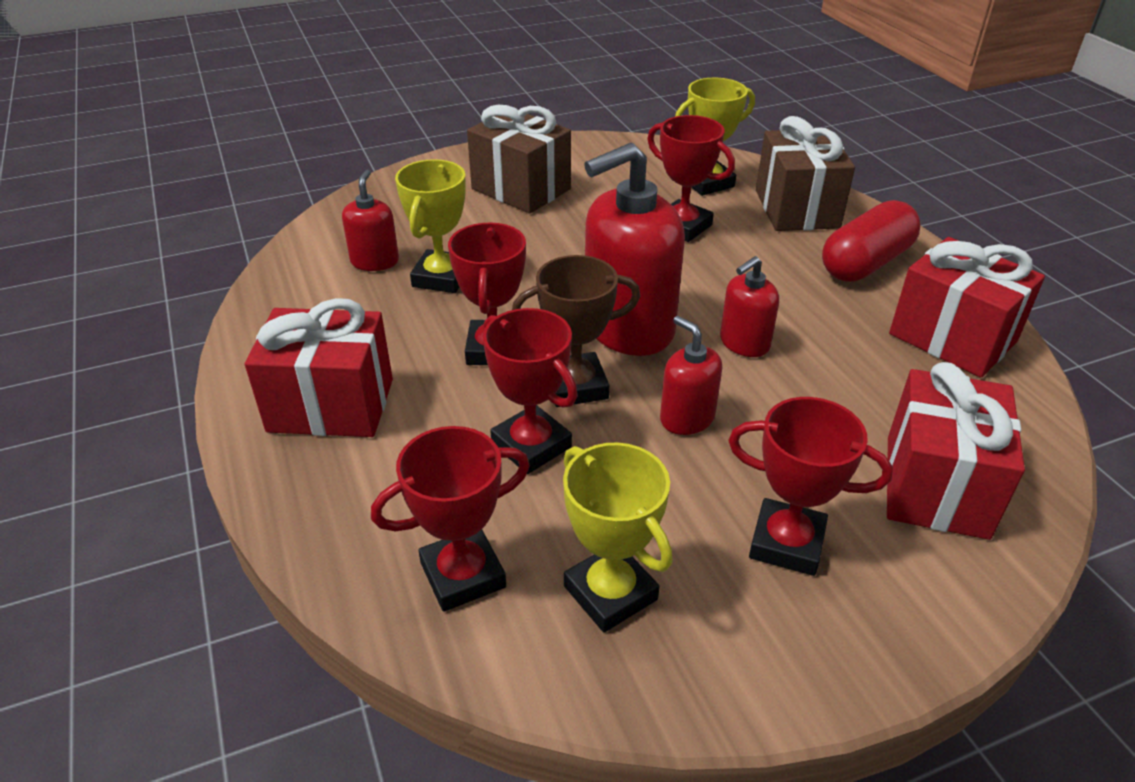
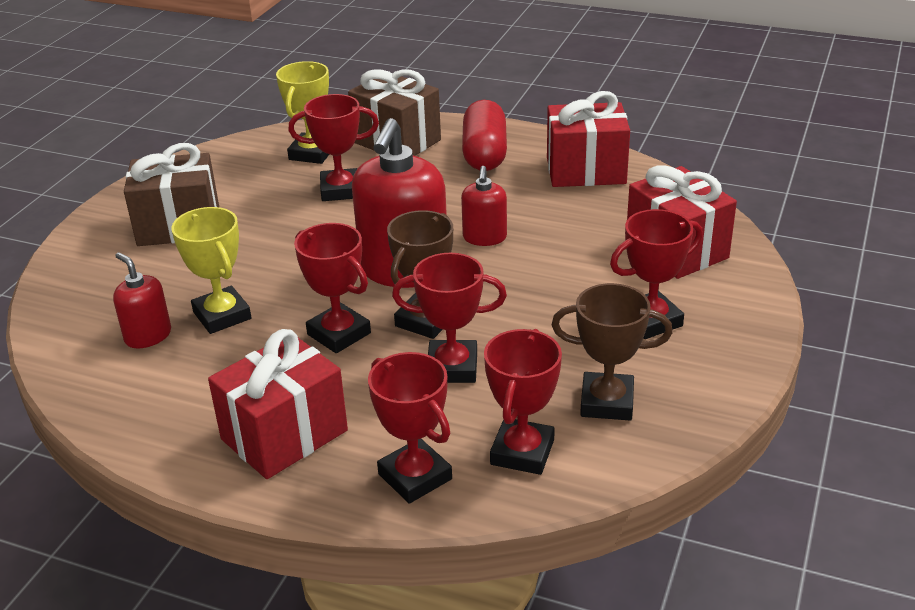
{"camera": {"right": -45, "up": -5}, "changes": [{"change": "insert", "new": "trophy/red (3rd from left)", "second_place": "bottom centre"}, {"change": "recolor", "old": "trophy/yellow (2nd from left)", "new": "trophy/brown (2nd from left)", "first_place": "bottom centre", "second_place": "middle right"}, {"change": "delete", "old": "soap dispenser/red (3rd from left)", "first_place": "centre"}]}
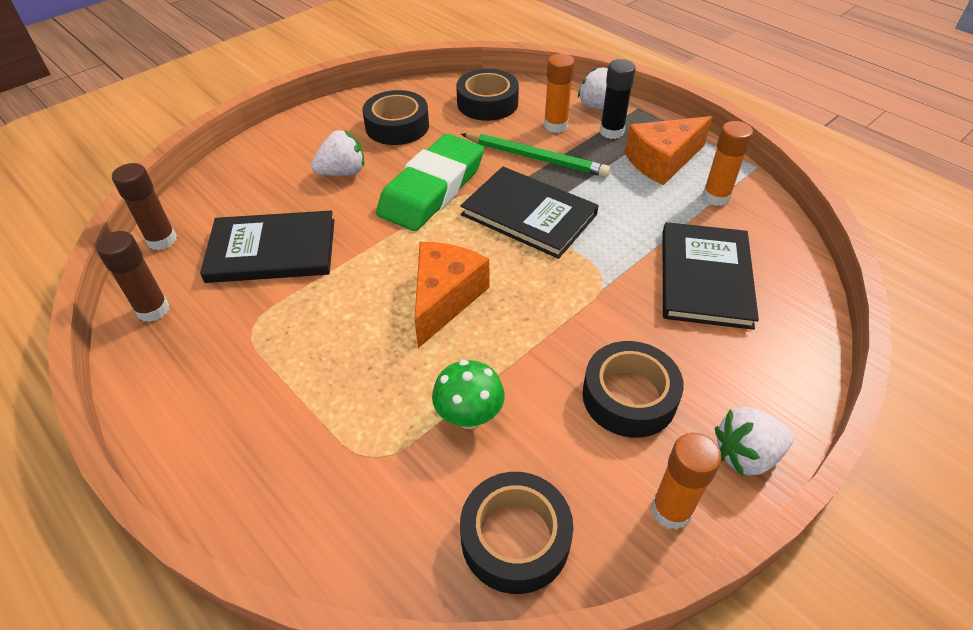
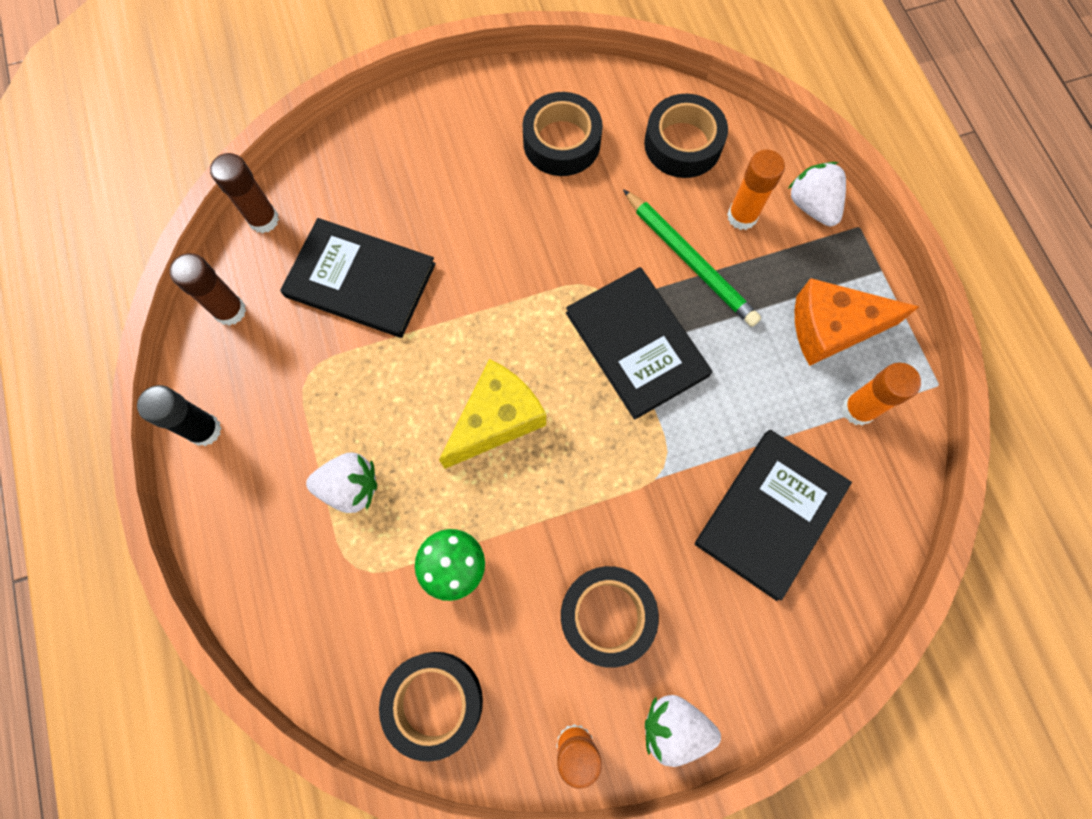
{"camera": {"right": 25, "up": 25}, "changes": [{"change": "move", "old": "glue stick/black", "first_place": "top centre", "second_place": "middle left"}, {"change": "move", "old": "strawberry/white (1st from left)", "first_place": "top centre", "second_place": "middle left"}, {"change": "recolor", "old": "cheese/orange (1st from left)", "new": "cheese/yellow", "first_place": "centre", "second_place": "centre"}, {"change": "delete", "old": "eraser/green", "first_place": "top centre"}]}
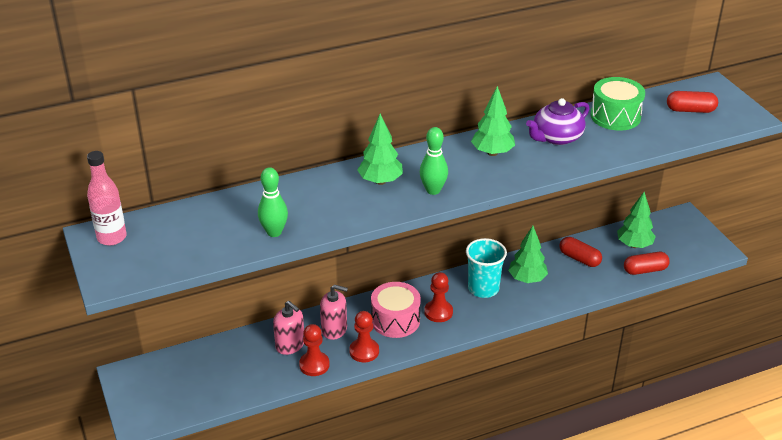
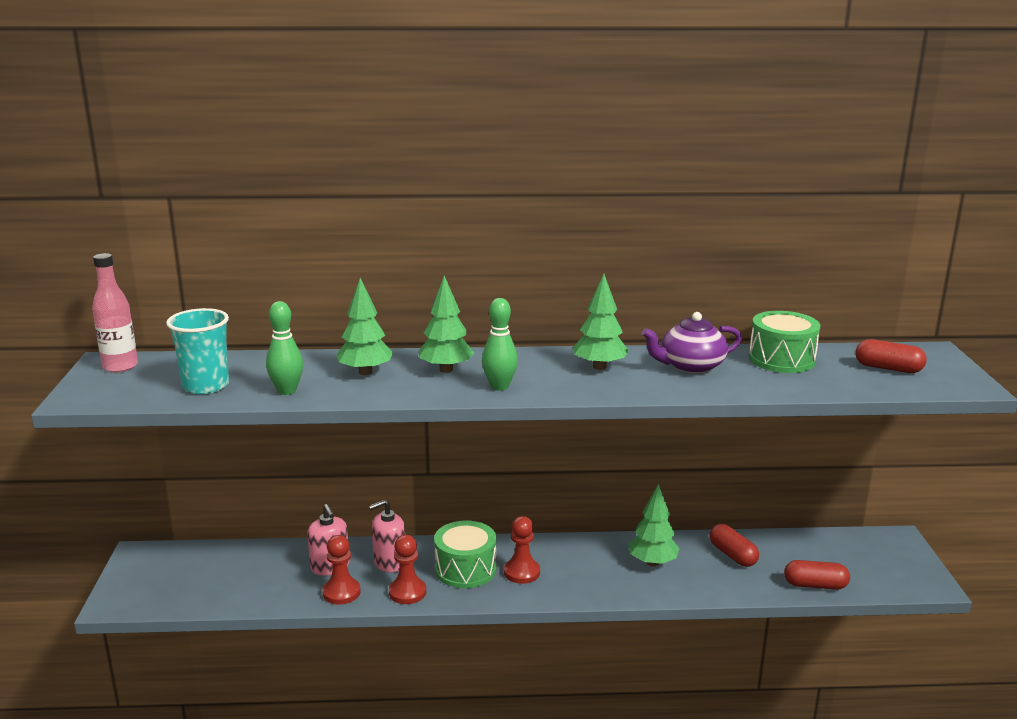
{"camera": {"right": 20, "up": -15}, "changes": [{"change": "move", "old": "cup/turquoise", "first_place": "centre", "second_place": "middle left"}, {"change": "move", "old": "tree/green (4th from left in the first image)", "new": "tree/green (1st from left)", "first_place": "middle right", "second_place": "centre"}, {"change": "rotate", "old": "soap dispenser/pink (2nd from left)", "first_place": "bottom centre", "second_place": "bottom centre", "degrees": 120}, {"change": "recolor", "old": "drum/pink", "new": "drum/green (1st from left)", "first_place": "bottom centre", "second_place": "bottom centre"}]}
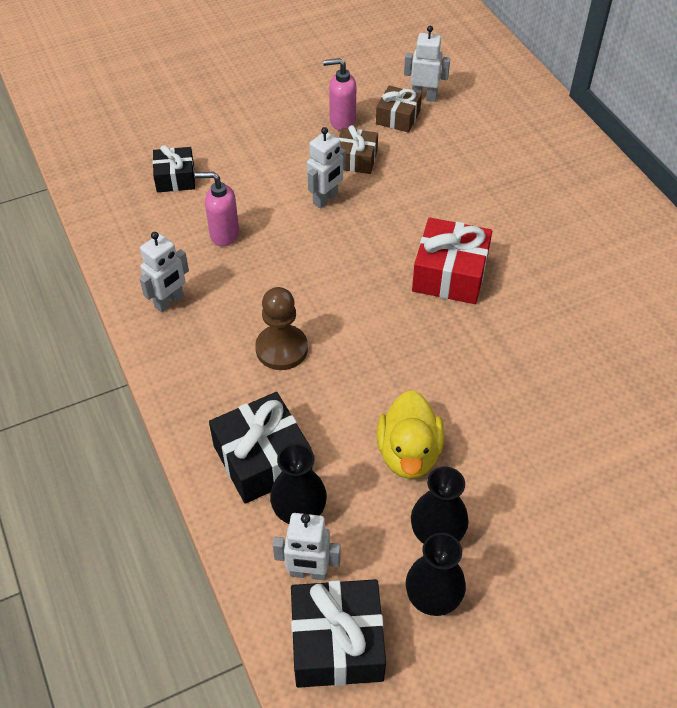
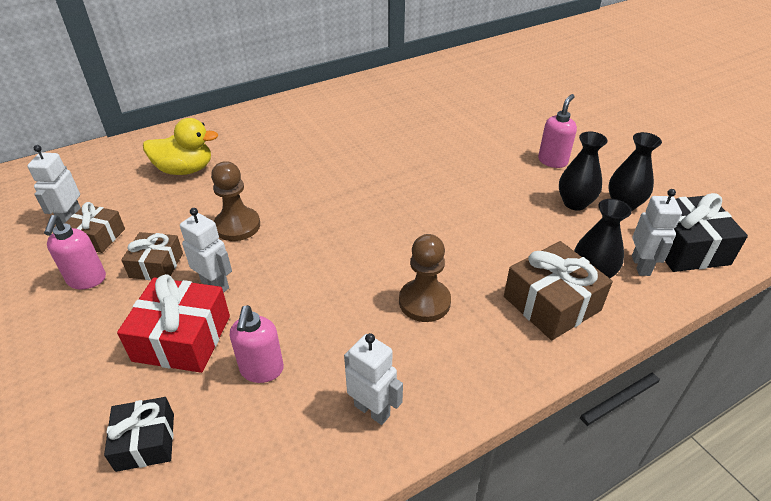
{"camera": {"right": -95, "up": -10}, "changes": [{"change": "move", "old": "gift/red", "first_place": "middle right", "second_place": "middle left"}, {"change": "move", "old": "duck/yellow", "first_place": "centre", "second_place": "top left"}, {"change": "insert", "new": "pawn/brown (1st from left)", "second_place": "middle left"}, {"change": "recolor", "old": "gift/black (2nd from left)", "new": "gift/brown (3rd from left)", "first_place": "centre", "second_place": "middle right"}, {"change": "insert", "new": "soap dispenser/pink (3rd from left)", "second_place": "top right"}]}
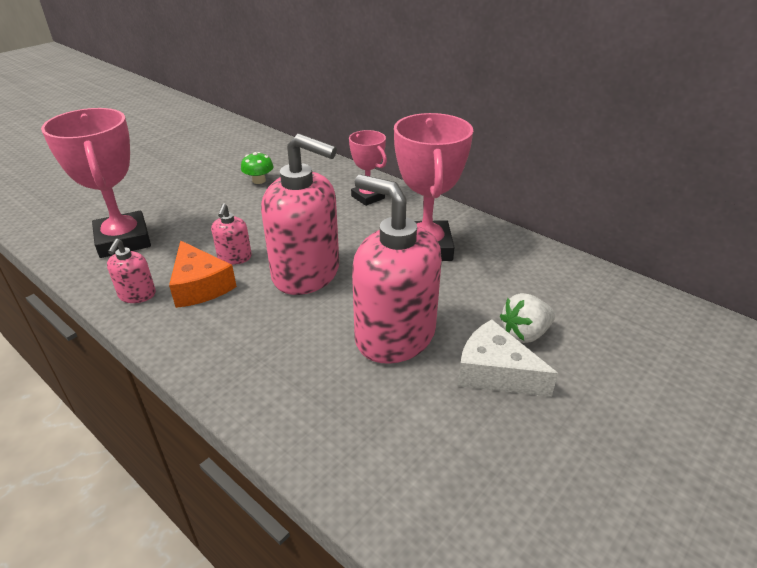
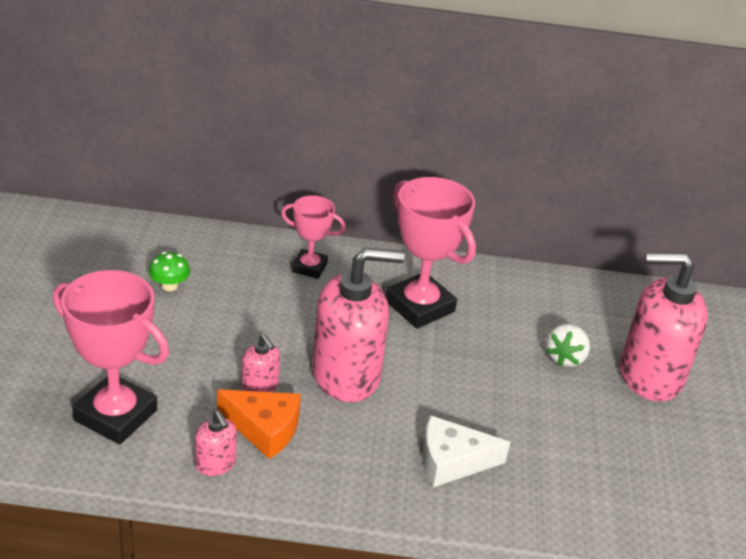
{"camera": {"right": -40, "up": 0}, "changes": [{"change": "move", "old": "cheese/white", "first_place": "middle right", "second_place": "bottom centre"}, {"change": "move", "old": "soap dispenser/pink (4th from left)", "first_place": "centre", "second_place": "middle right"}]}
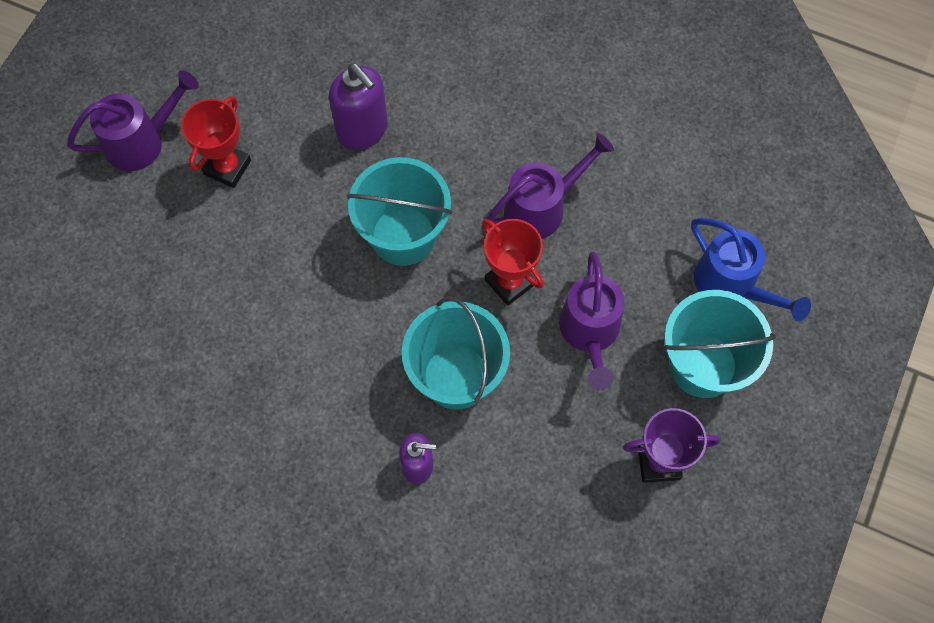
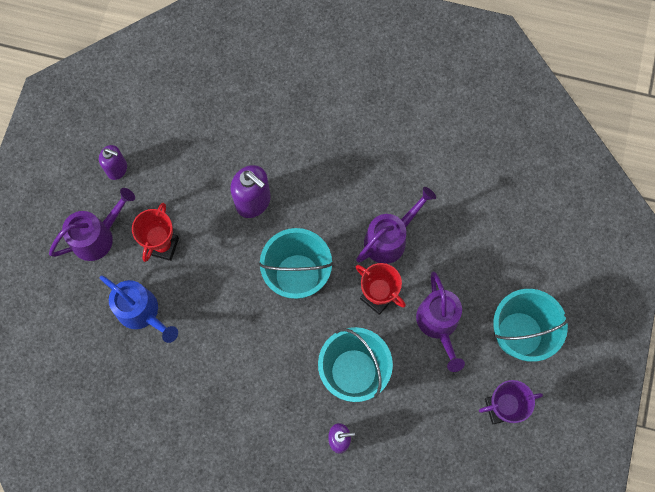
{"camera": {"right": -10, "up": 5}, "changes": [{"change": "insert", "new": "soap dispenser/purple (1st from left)", "second_place": "top left"}, {"change": "move", "old": "watering can/blue", "first_place": "middle right", "second_place": "middle left"}]}
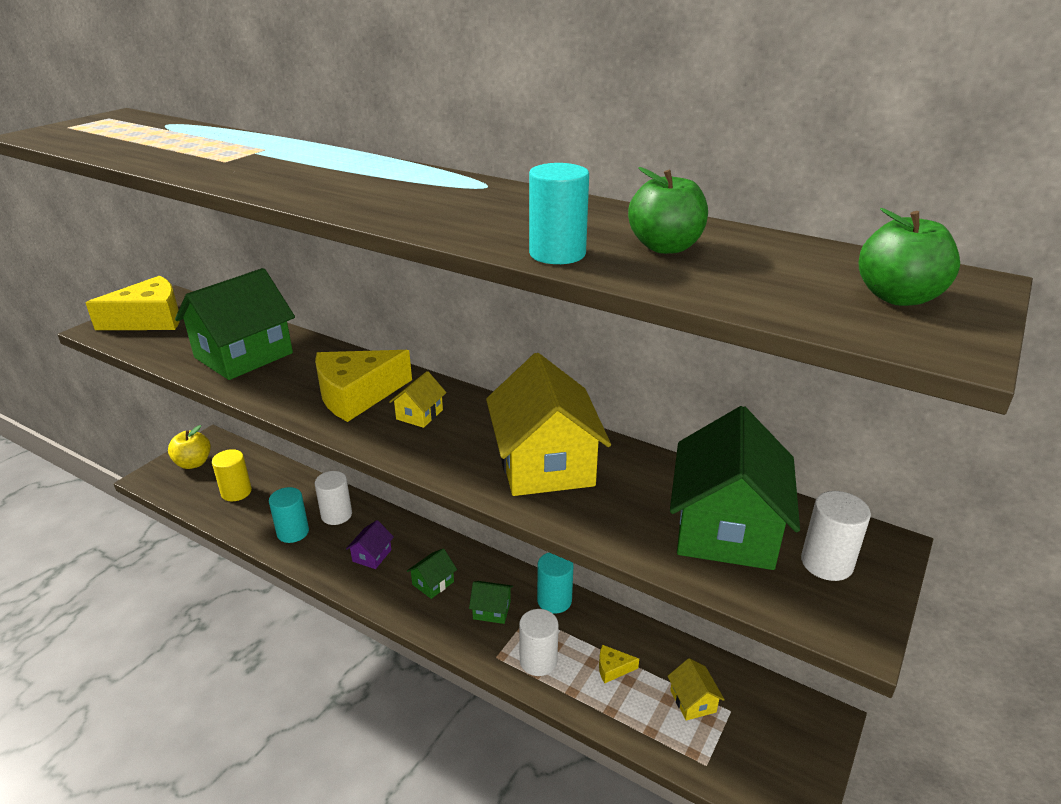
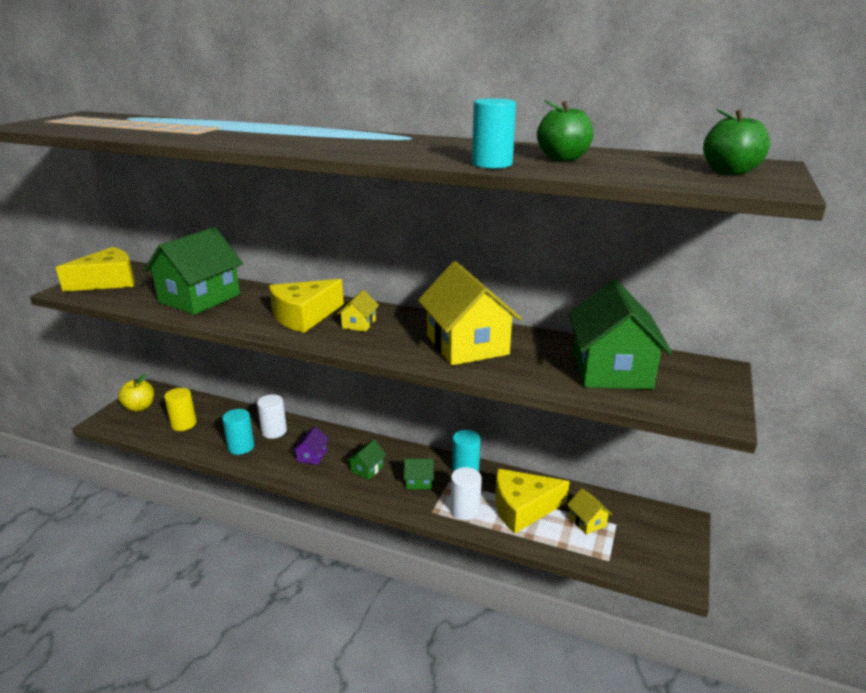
{"camera": {"right": -10, "up": -5}, "changes": [{"change": "resize", "old": "cheese/yellow (3rd from left)", "first_place": "bottom centre", "second_place": "bottom centre", "factor": 2.39}, {"change": "delete", "old": "cylinder/white (3rd from left)", "first_place": "bottom right"}]}
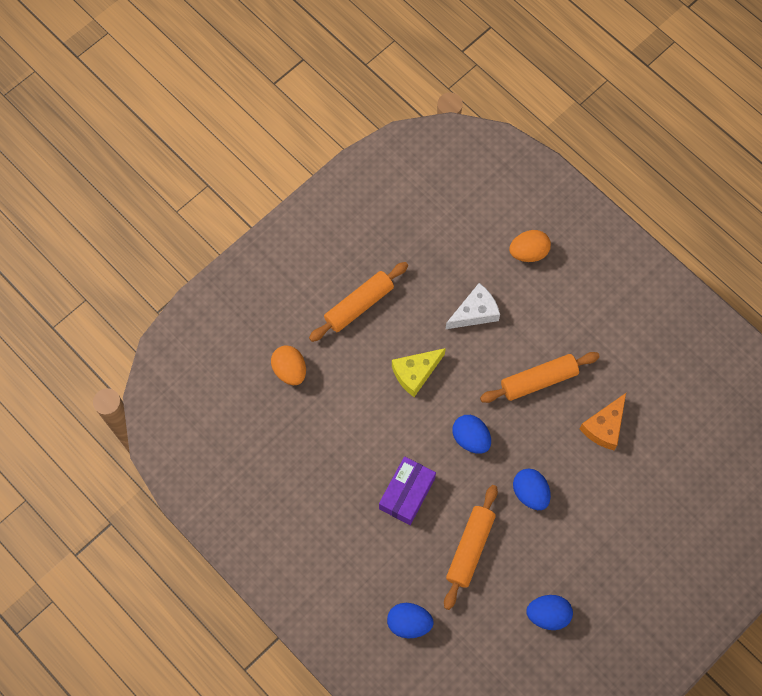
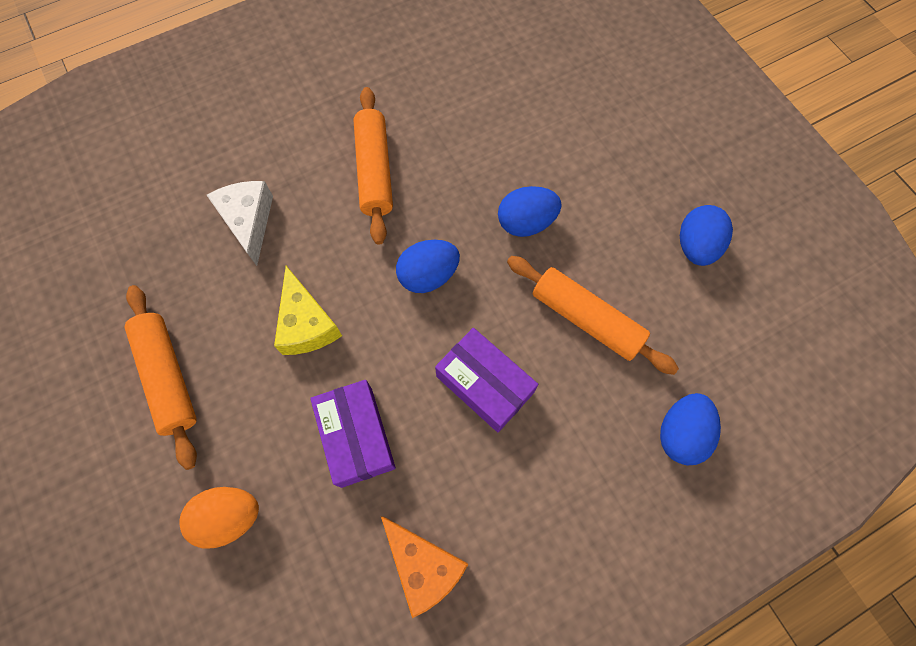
{"camera": {"right": -75, "up": 0}, "changes": [{"change": "insert", "new": "box/purple (1st from left)", "second_place": "bottom centre"}, {"change": "move", "old": "cheese/orange", "first_place": "middle right", "second_place": "bottom centre"}, {"change": "delete", "old": "egg/orange (2nd from left)", "first_place": "middle right"}]}
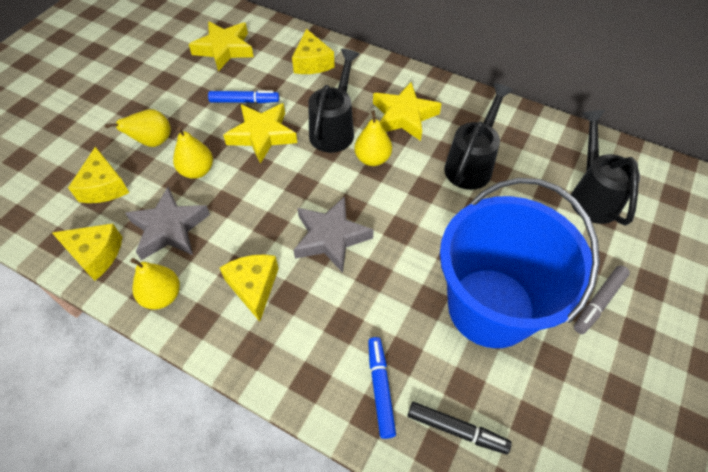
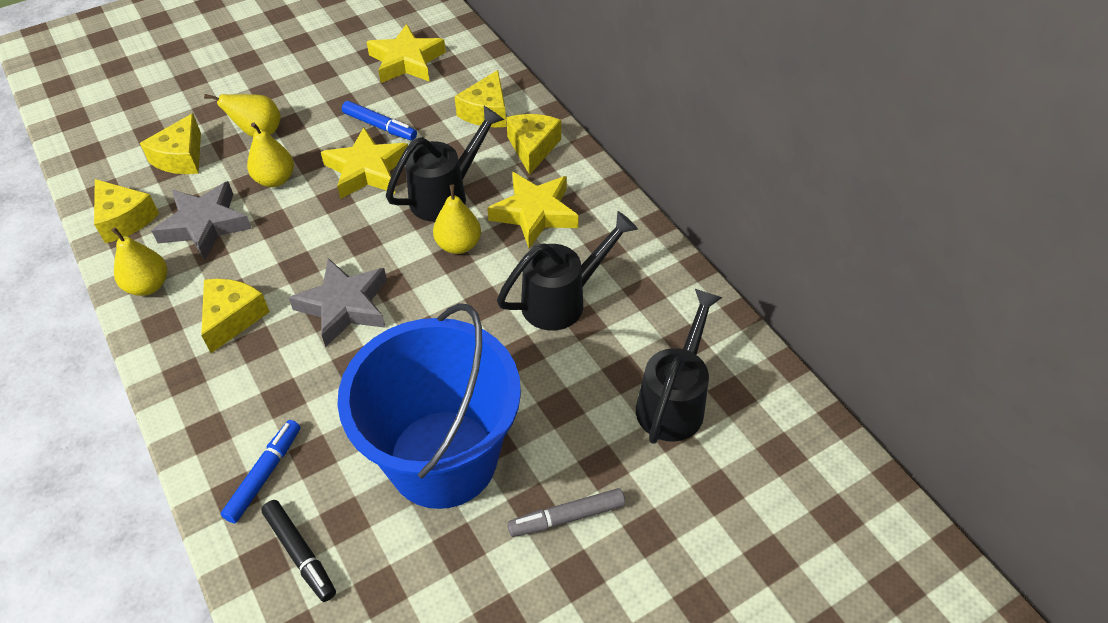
{"camera": {"right": 30, "up": -5}, "changes": [{"change": "insert", "new": "cheese/yellow (5th from left)", "second_place": "top centre"}]}
